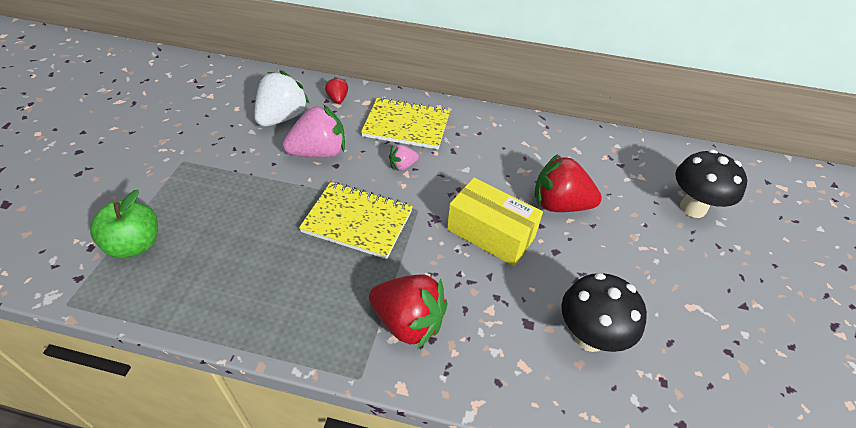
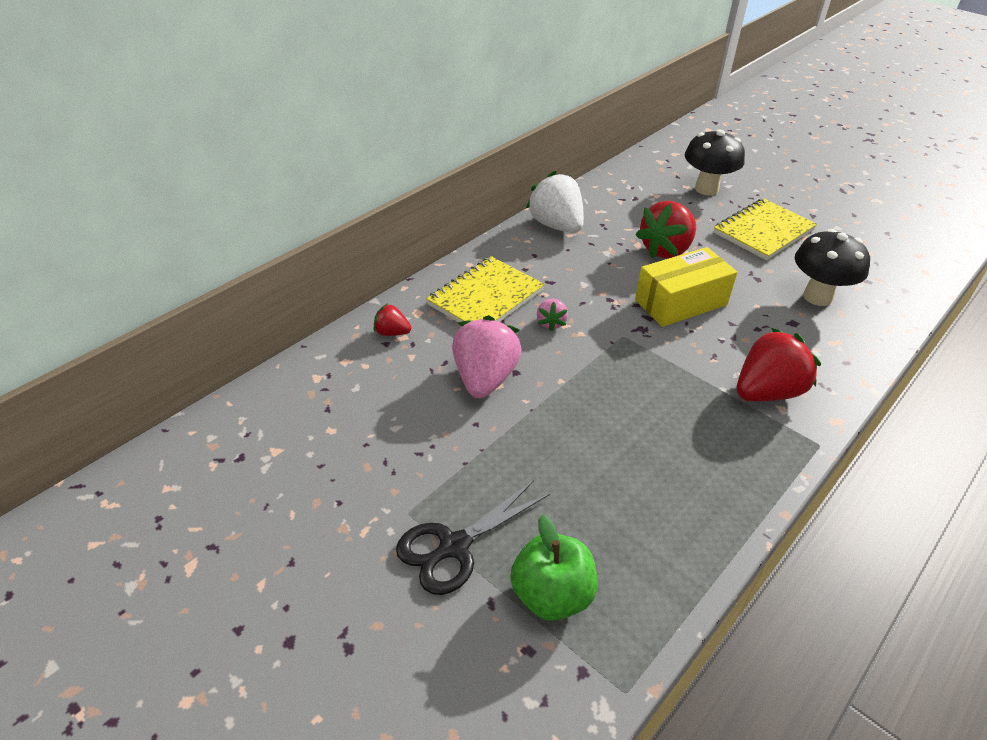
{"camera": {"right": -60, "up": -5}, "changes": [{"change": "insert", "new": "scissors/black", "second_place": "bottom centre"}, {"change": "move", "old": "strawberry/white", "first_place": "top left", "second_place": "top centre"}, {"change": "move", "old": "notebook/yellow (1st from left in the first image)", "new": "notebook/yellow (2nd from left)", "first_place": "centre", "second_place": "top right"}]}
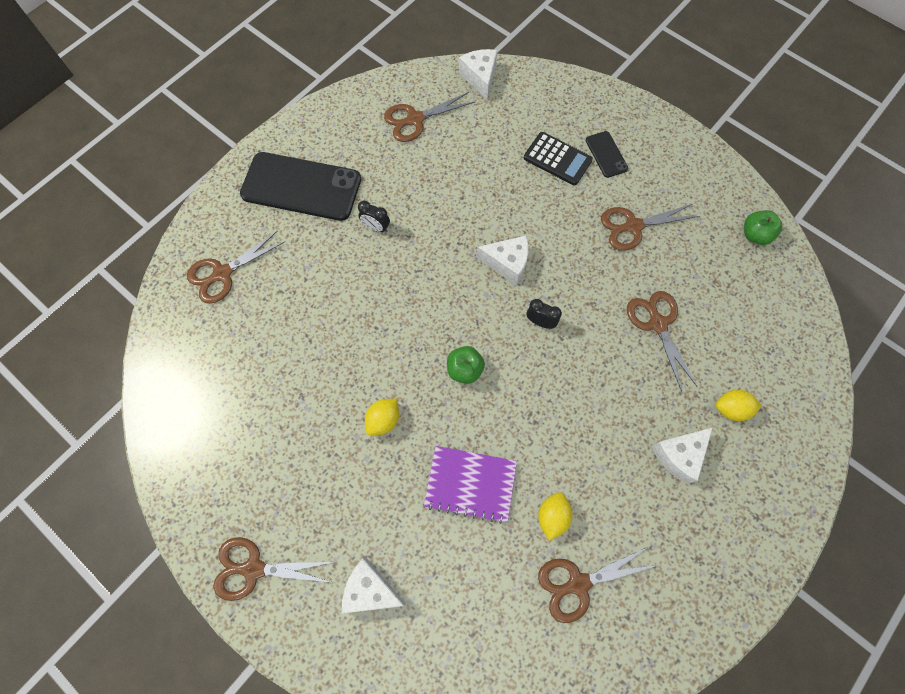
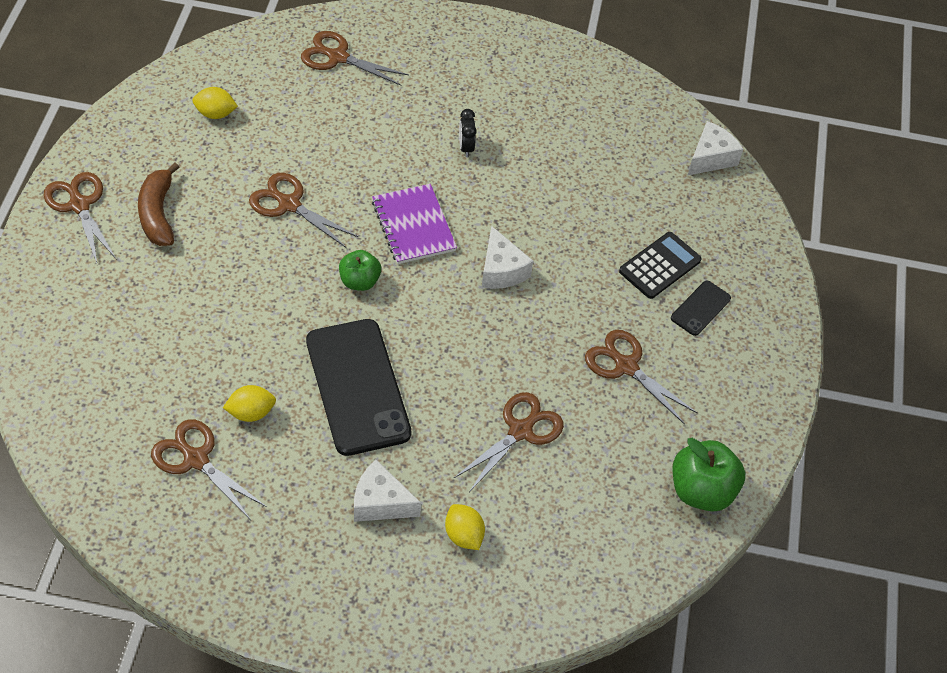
{"camera": {"right": 55, "up": -15}, "changes": [{"change": "insert", "new": "banana/brown", "second_place": "top left"}, {"change": "move", "old": "lemon/yellow (1st from left)", "first_place": "centre", "second_place": "top left"}, {"change": "move", "old": "scissors/brown (3rd from left)", "first_place": "top centre", "second_place": "top left"}, {"change": "move", "old": "phone/black (1st from left)", "first_place": "top left", "second_place": "centre"}, {"change": "move", "old": "notebook/purple", "first_place": "bottom centre", "second_place": "top centre"}, {"change": "rotate", "old": "calculator/black", "first_place": "top centre", "second_place": "middle right", "degrees": -135}, {"change": "resize", "old": "apple/green (2nd from left)", "first_place": "top right", "second_place": "bottom right", "factor": 1.57}, {"change": "delete", "old": "cheese/white (1st from left)", "first_place": "bottom centre"}, {"change": "delete", "old": "clock/black (2nd from left)", "first_place": "centre"}]}
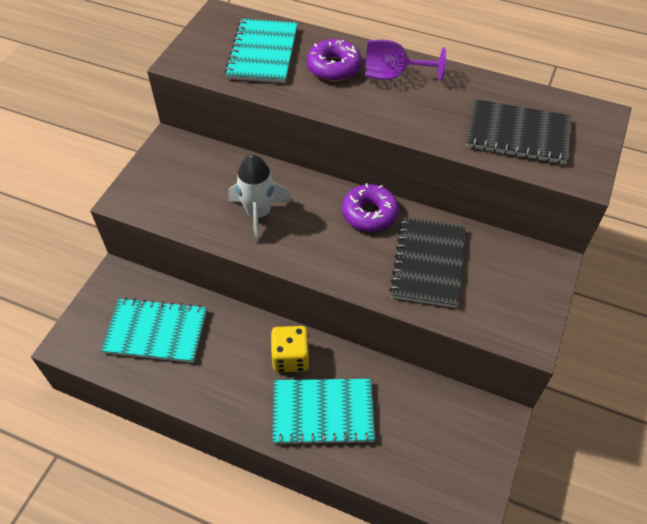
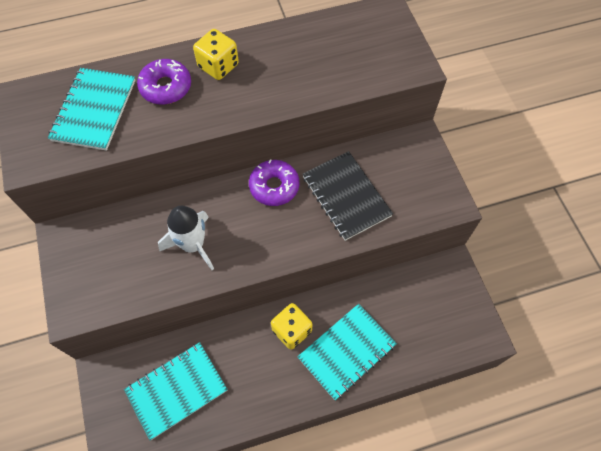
{"camera": {"right": -40, "up": 10}, "changes": [{"change": "rotate", "old": "notebook/turquoise (2nd from left in the first image)", "first_place": "top centre", "second_place": "top left", "degrees": 45}, {"change": "replace", "old": "goblet/purple", "new": "dice/yellow (1st from left)", "first_place": "top centre", "second_place": "top centre"}, {"change": "delete", "old": "notebook/black (2nd from left)", "first_place": "top right"}]}
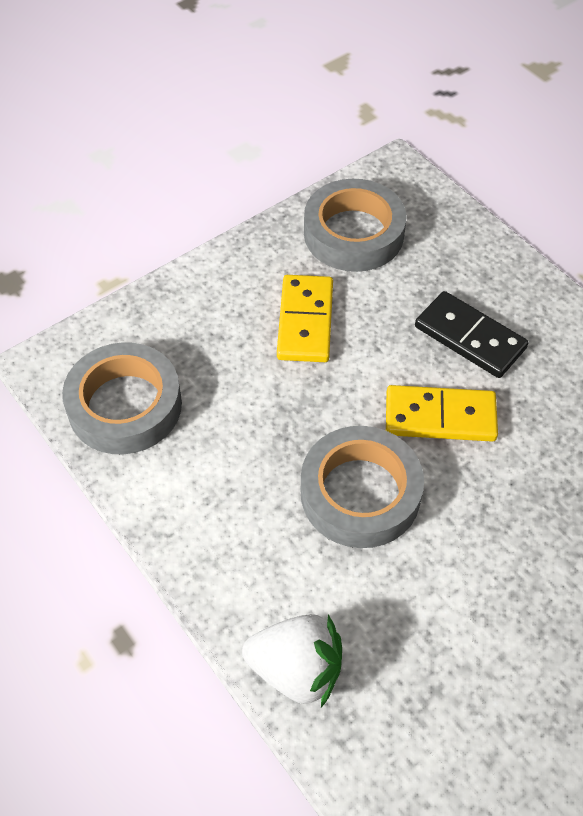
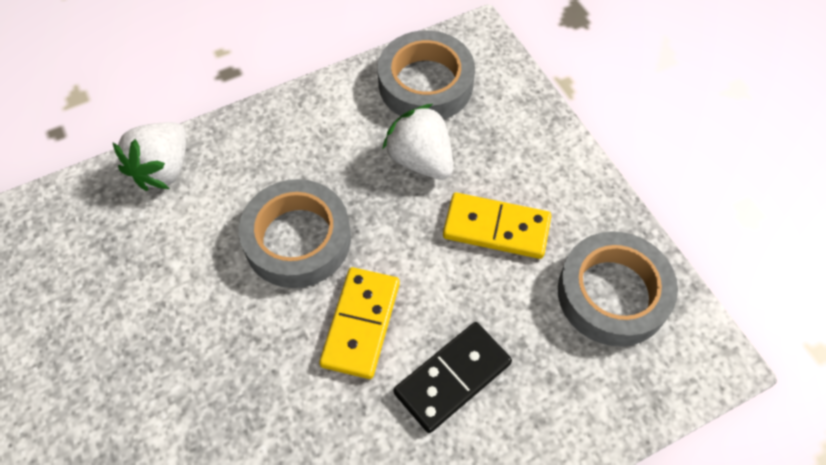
{"camera": {"right": 100, "up": 5}, "changes": [{"change": "insert", "new": "strawberry/white (2nd from left)", "second_place": "top centre"}]}
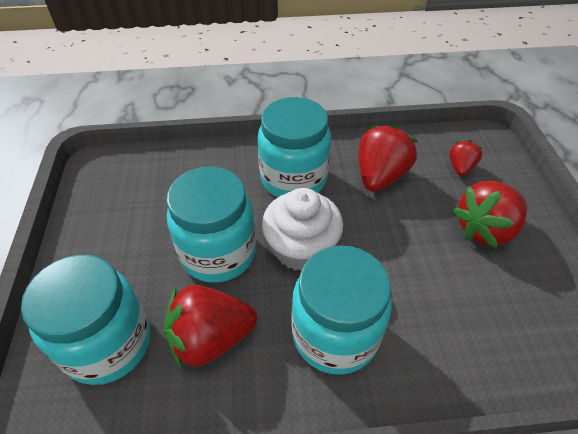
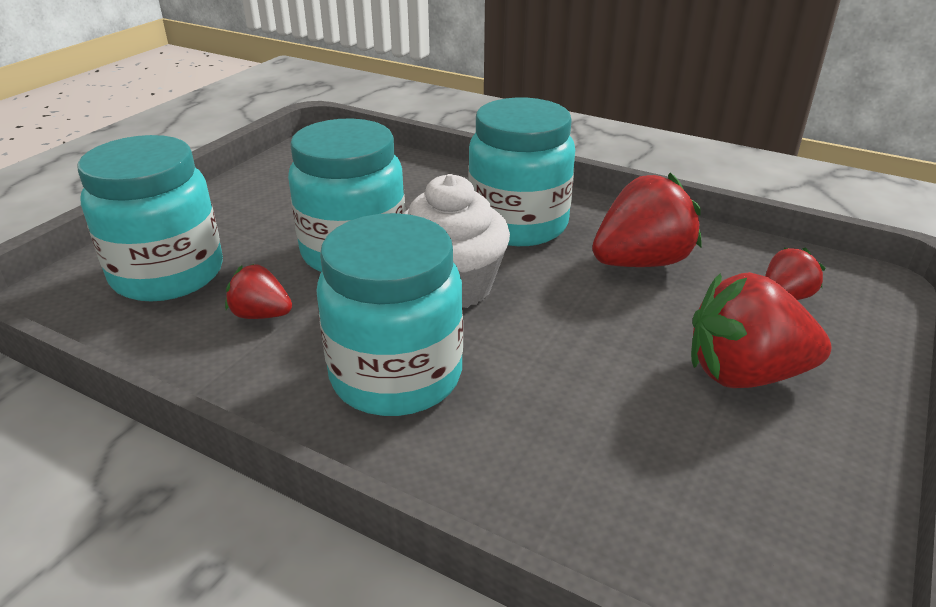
{"camera": {"right": 35, "up": -15}, "changes": [{"change": "resize", "old": "strawberry/red (1st from left)", "first_place": "bottom centre", "second_place": "middle left", "factor": 0.55}]}
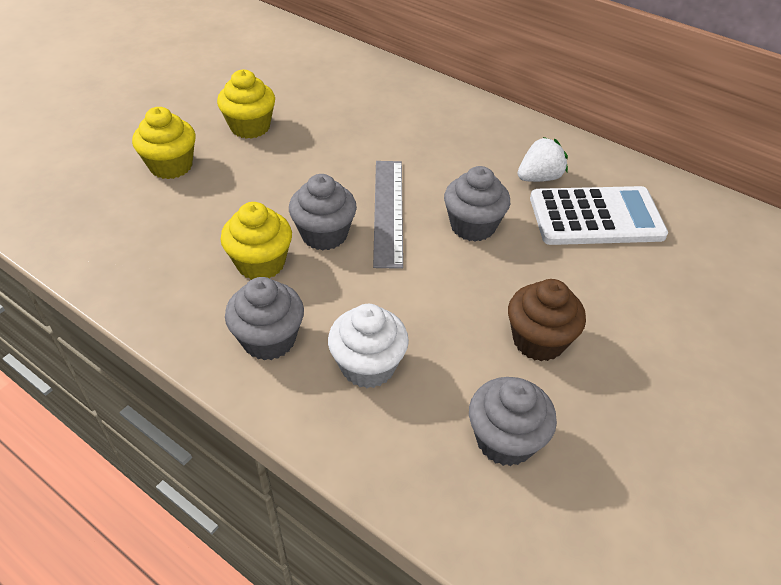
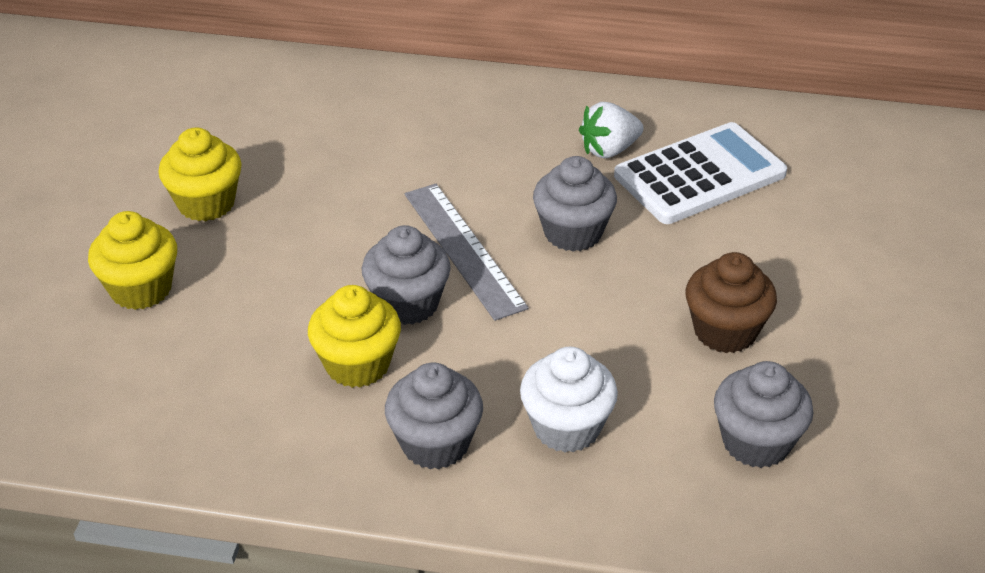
{"camera": {"right": -25, "up": -5}, "changes": [{"change": "rotate", "old": "strawberry/white", "first_place": "top right", "second_place": "top centre", "degrees": -150}]}
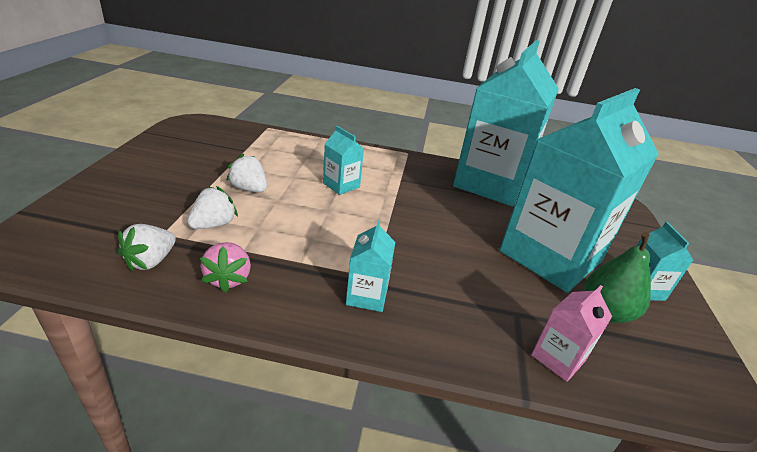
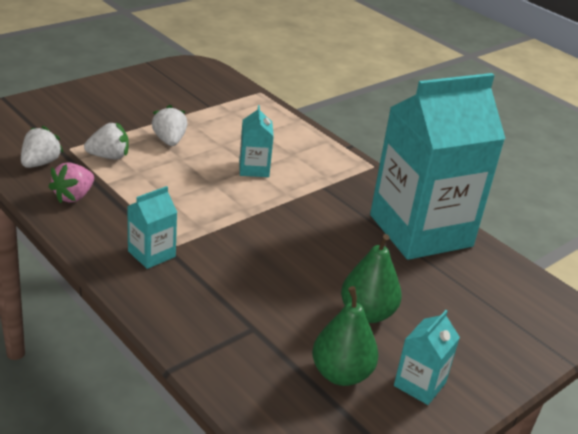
{"camera": {"right": 40, "up": 0}, "changes": [{"change": "rotate", "old": "strawberry/white (1st from left)", "first_place": "middle left", "second_place": "middle left", "degrees": 135}, {"change": "replace", "old": "carton/turquoise (4th from left)", "new": "pear/green (2nd from left)", "first_place": "middle right", "second_place": "centre"}, {"change": "delete", "old": "carton/pink", "first_place": "bottom right"}]}
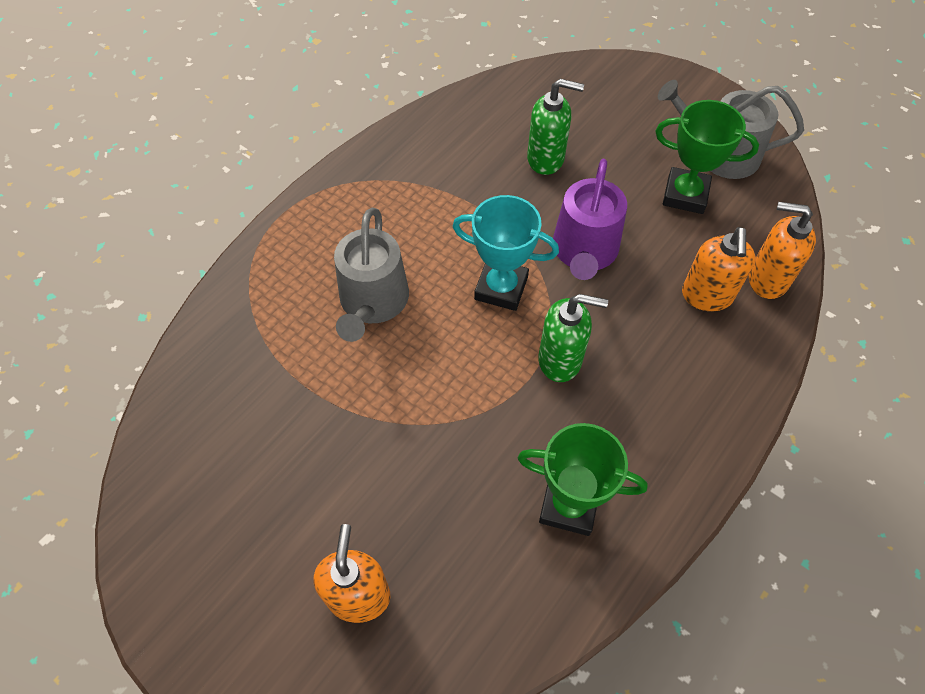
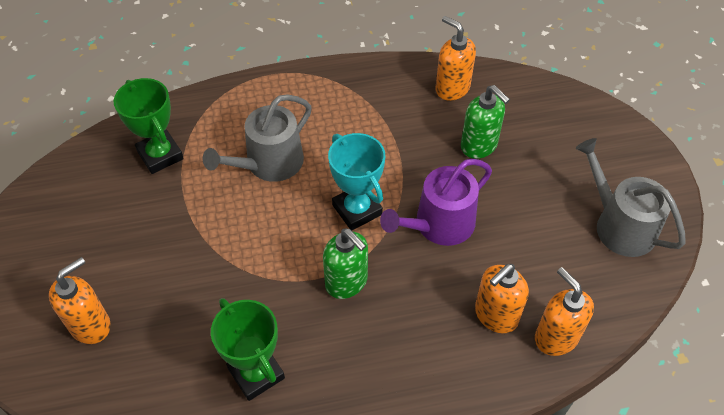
{"camera": {"right": 40, "up": -5}, "changes": [{"change": "move", "old": "trophy/green (2nd from left in the first image)", "new": "trophy/green (1st from left)", "first_place": "top right", "second_place": "top left"}, {"change": "insert", "new": "soap dispenser/orange (2nd from left)", "second_place": "top centre"}]}
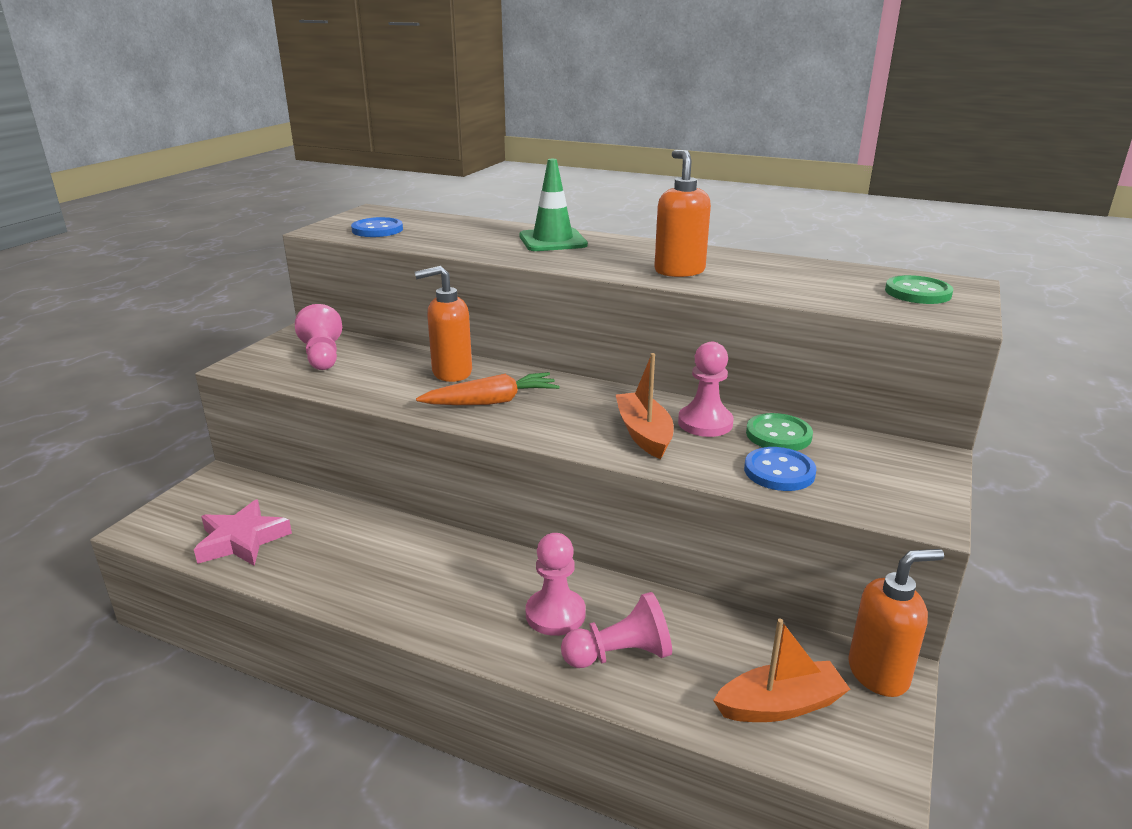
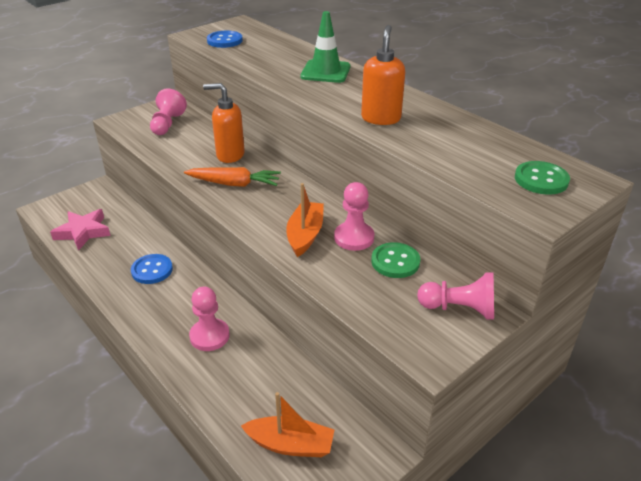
{"camera": {"right": 25, "up": 10}, "changes": [{"change": "move", "old": "button/blue (2nd from left in the first image)", "new": "button/blue (1st from left)", "first_place": "middle right", "second_place": "middle left"}, {"change": "move", "old": "pawn/pink (3rd from left in the first image)", "new": "pawn/pink (4th from left)", "first_place": "bottom centre", "second_place": "middle right"}, {"change": "delete", "old": "soap dispenser/orange (3rd from left)", "first_place": "bottom right"}]}
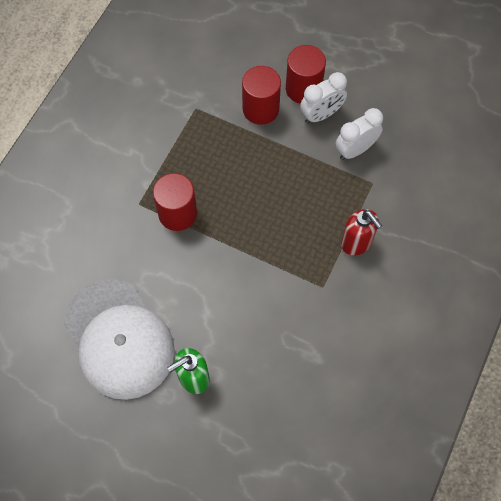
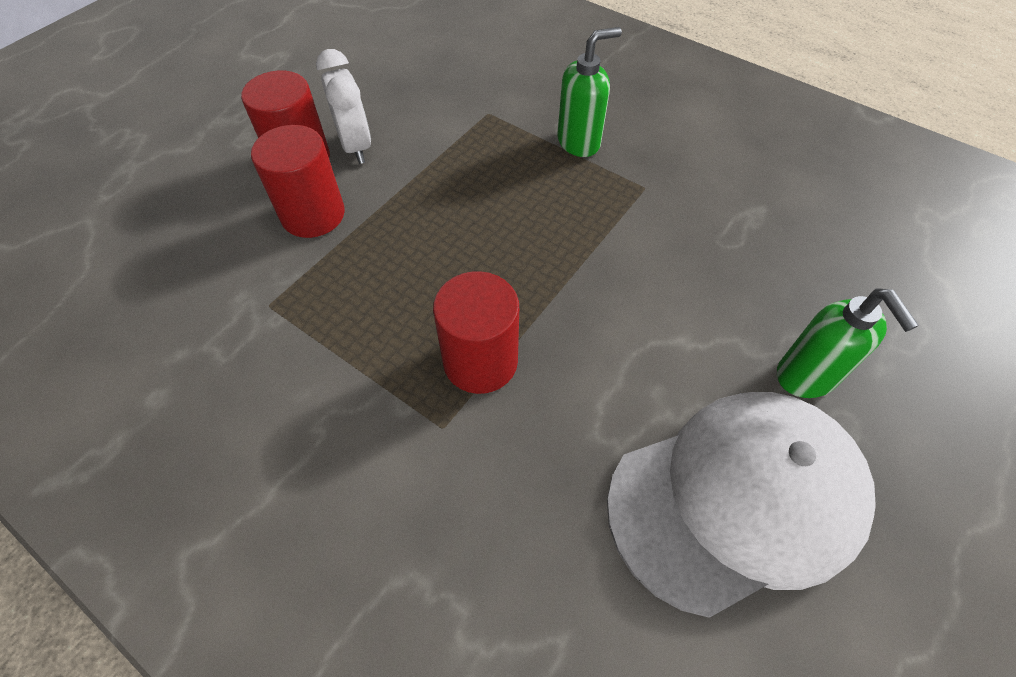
{"camera": {"right": -80, "up": -10}, "changes": [{"change": "recolor", "old": "soap dispenser/red", "new": "soap dispenser/green (1st from left)", "first_place": "middle right", "second_place": "top centre"}, {"change": "delete", "old": "clock/white (2nd from left)", "first_place": "top right"}]}
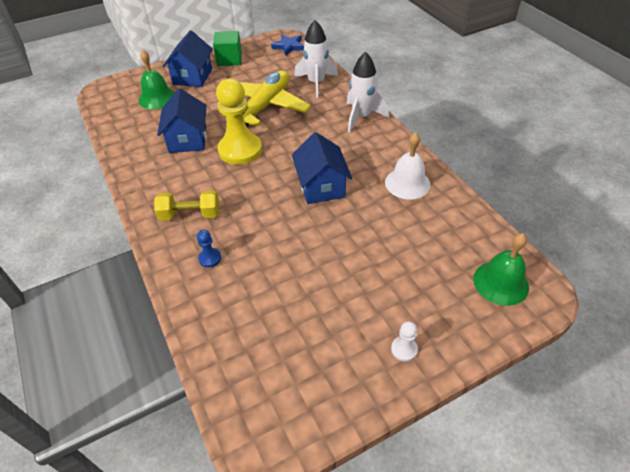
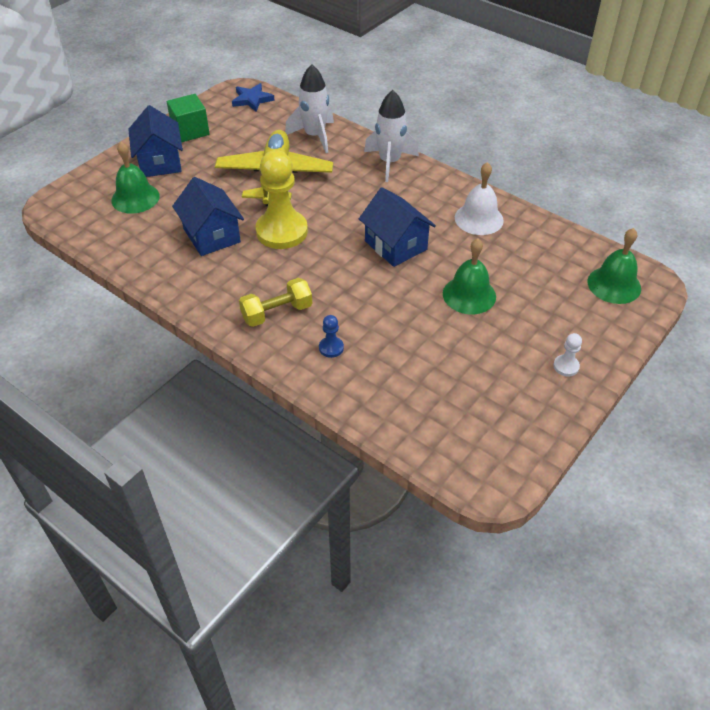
{"camera": {"right": -25, "up": 0}, "changes": [{"change": "insert", "new": "bell/green (2nd from left)", "second_place": "centre"}]}
